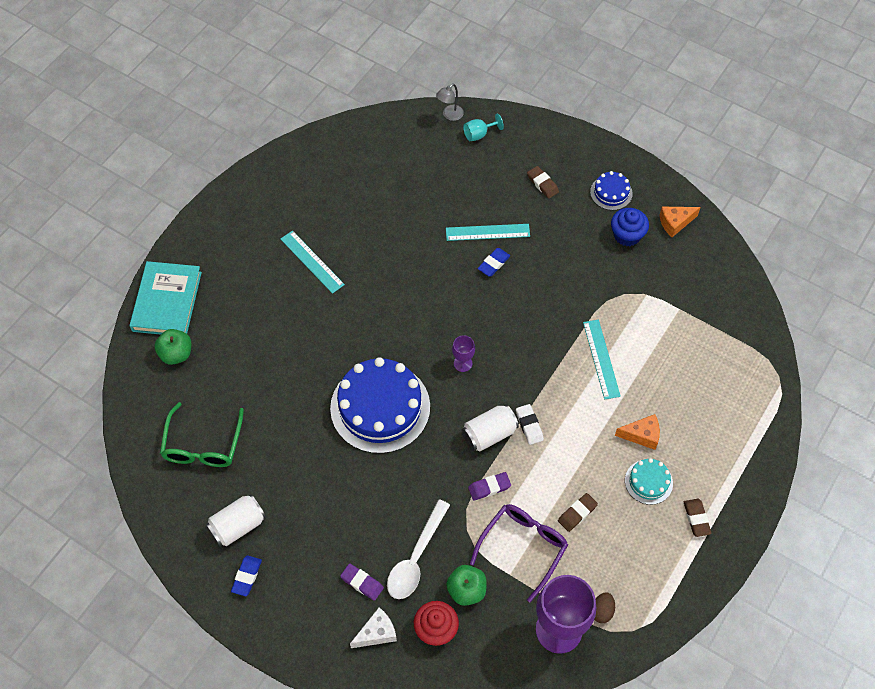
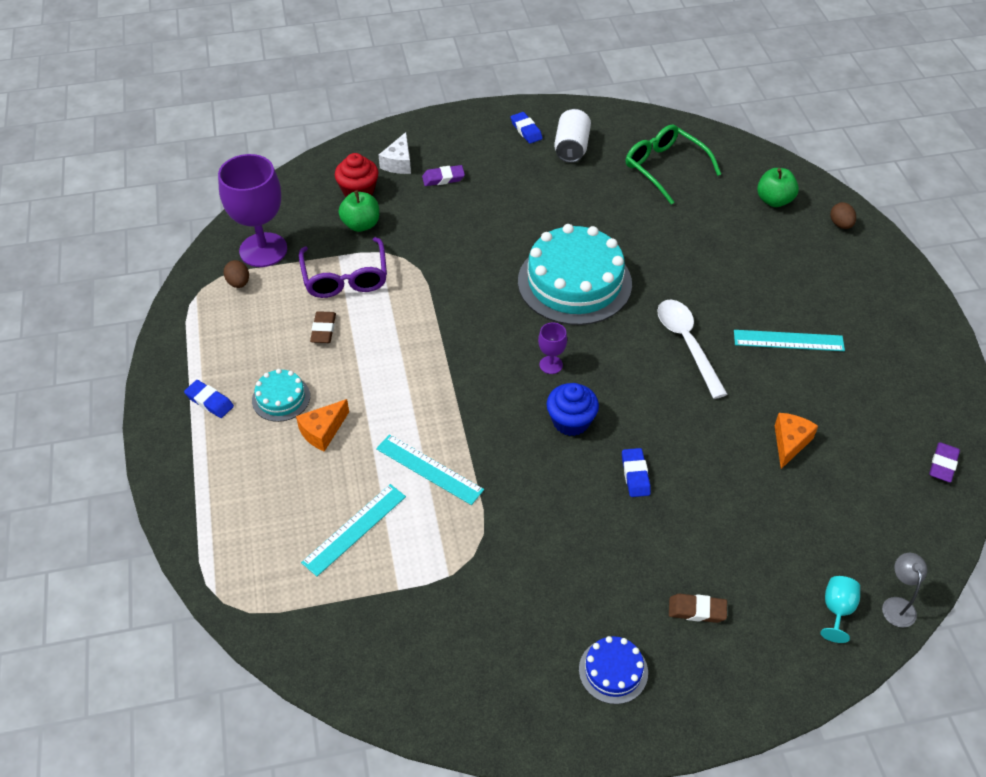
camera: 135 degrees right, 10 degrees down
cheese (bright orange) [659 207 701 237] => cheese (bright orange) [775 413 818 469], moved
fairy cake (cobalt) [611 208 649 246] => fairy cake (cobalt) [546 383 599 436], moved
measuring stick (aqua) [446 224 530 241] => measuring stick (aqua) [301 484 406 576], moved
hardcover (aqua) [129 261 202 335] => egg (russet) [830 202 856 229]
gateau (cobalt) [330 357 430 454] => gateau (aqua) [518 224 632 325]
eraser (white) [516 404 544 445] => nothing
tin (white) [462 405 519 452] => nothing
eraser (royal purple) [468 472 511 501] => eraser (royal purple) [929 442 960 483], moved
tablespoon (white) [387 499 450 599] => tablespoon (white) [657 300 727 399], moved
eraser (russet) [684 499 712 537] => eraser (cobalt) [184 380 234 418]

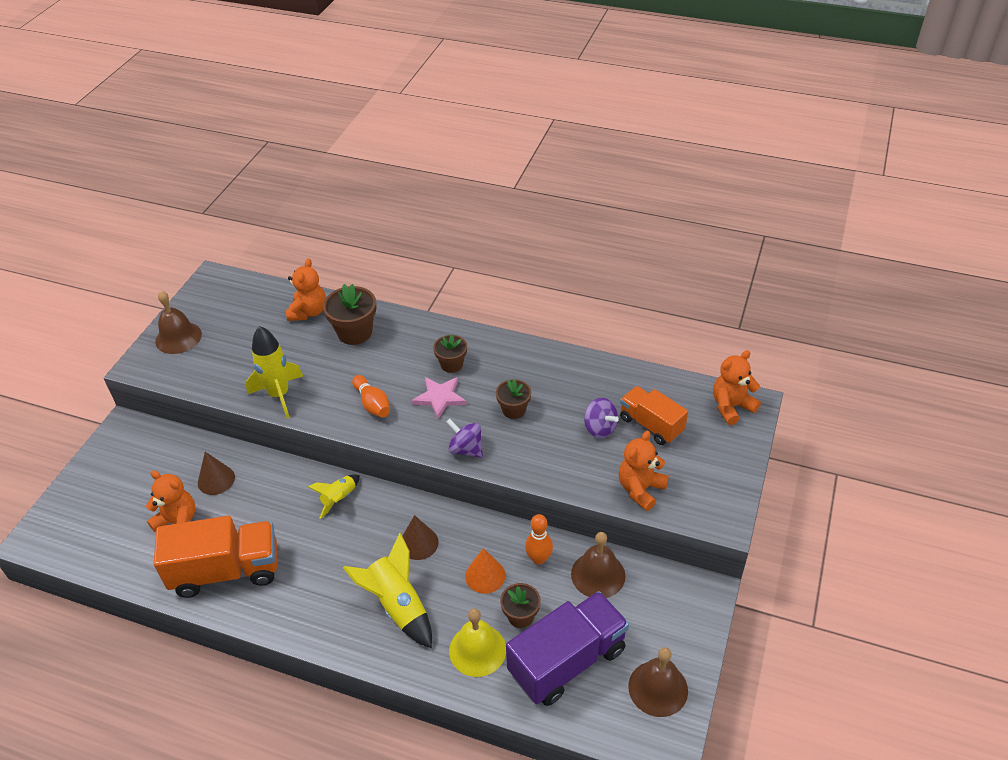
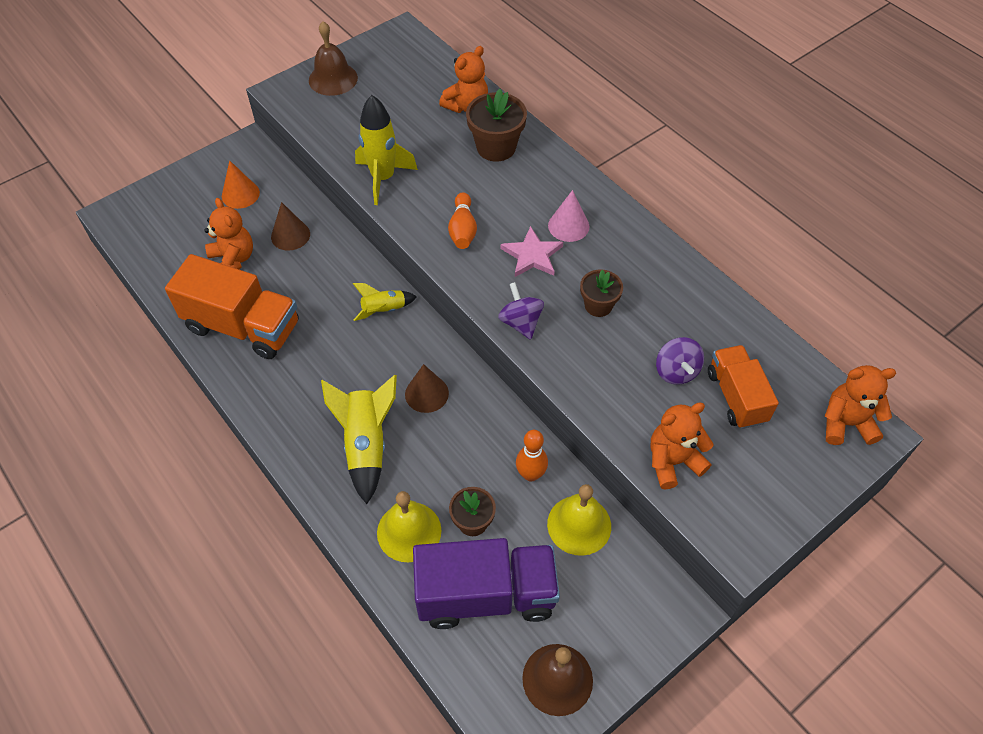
camera: 30 degrees right, 10 degrees up
plant pot (russet) [433 334 467 373] => solid cone (pink) [548 190 589 242]
hand bell (russet) [571 532 625 598] => hand bell (yellow) [547 484 611 556]
solid cone (bright orange) [465 548 505 594] => solid cone (bright orange) [222 160 260 209], moved

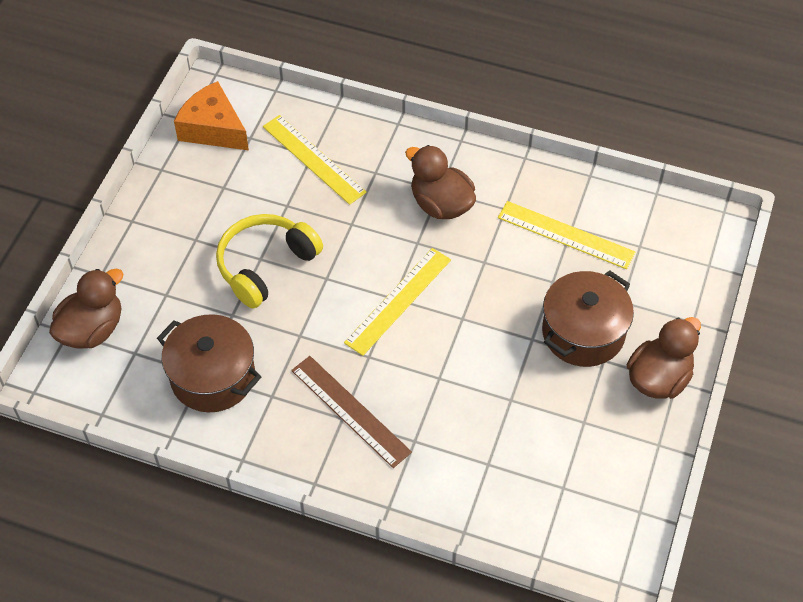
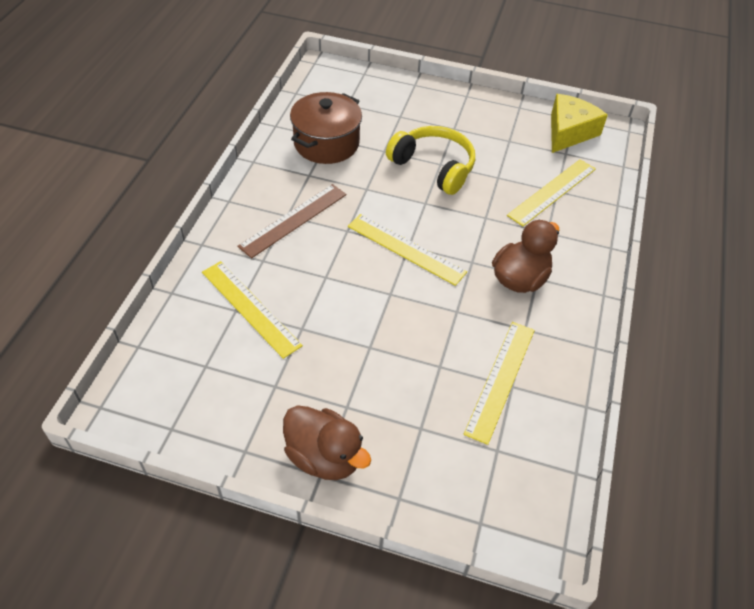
camera: 85 degrees right, 5 degrees down
cheese (bright orange) [174 81 249 150] => cheese (yellow) [551 94 608 153]
duck (russet) [49 269 123 349] => nothing
pot (russet) [542 270 634 367] => nothing
nothing => measuring stick (yellow) [202 261 303 359]

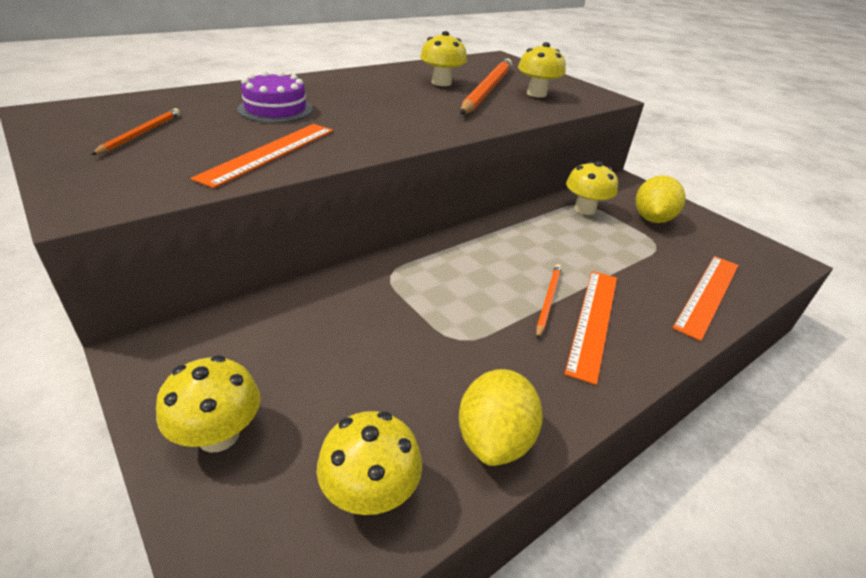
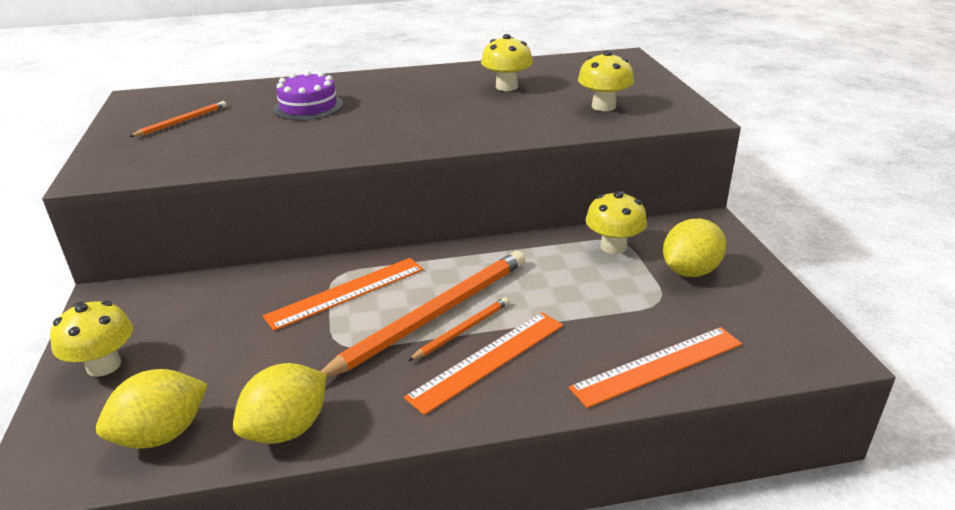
camera: 30 degrees right, 5 degrees down
lead pencil (bright orange) [460 59 512 114] => lead pencil (bright orange) [321 251 525 378], moved
measuring stick (bright orange) [191 124 333 188] => measuring stick (bright orange) [263 258 424 331], moved
toadstool (yellow) [317 411 422 515] => toy lemon (yellow) [96 369 208 448]

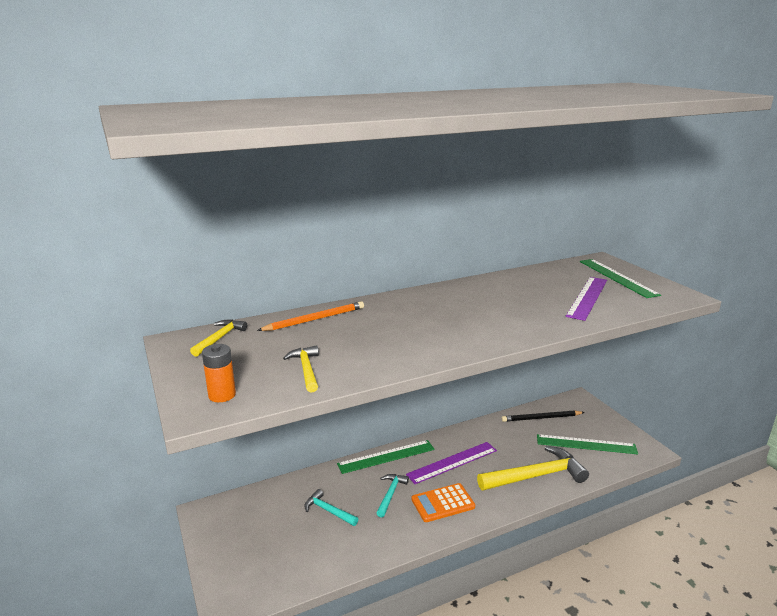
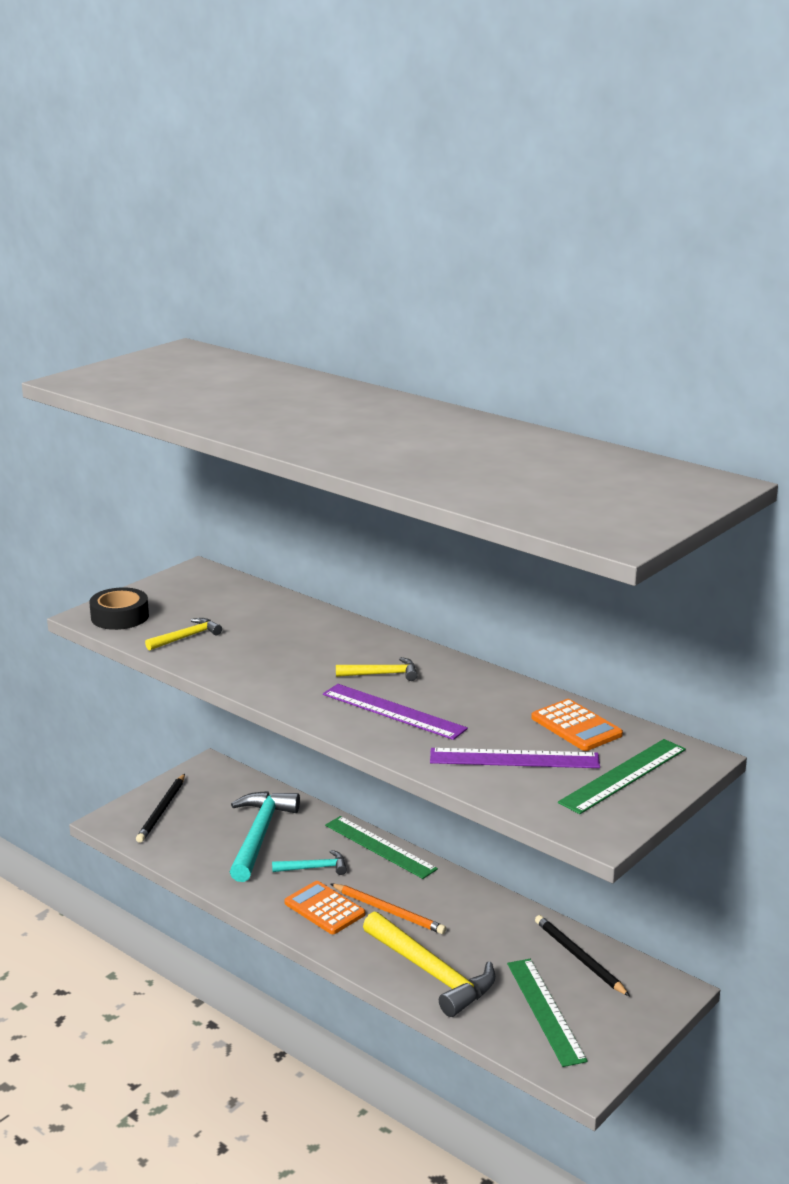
camera: 65 degrees right, 0 degrees up
lead pencil (bright orange) [257 301 364 331] => lead pencil (bright orange) [331 884 446 934], moved
carpenter's hammer (yellow) [190 319 247 357] => carpenter's hammer (yellow) [336 657 418 681], moved
power cell (bright orange) [202 344 236 402] => tape (jet-black) [89 587 149 630]
measuring stick (royal purple) [406 442 497 484] => measuring stick (royal purple) [323 684 468 740], moved
carpenter's hammer (aqua) [304 489 358 526] => carpenter's hammer (aqua) [230 791 300 882], x1.95
nothing => adding machine (bright orange) [531 699 623 751]
nothing => lead pencil (jet-black) [136 774 185 843]

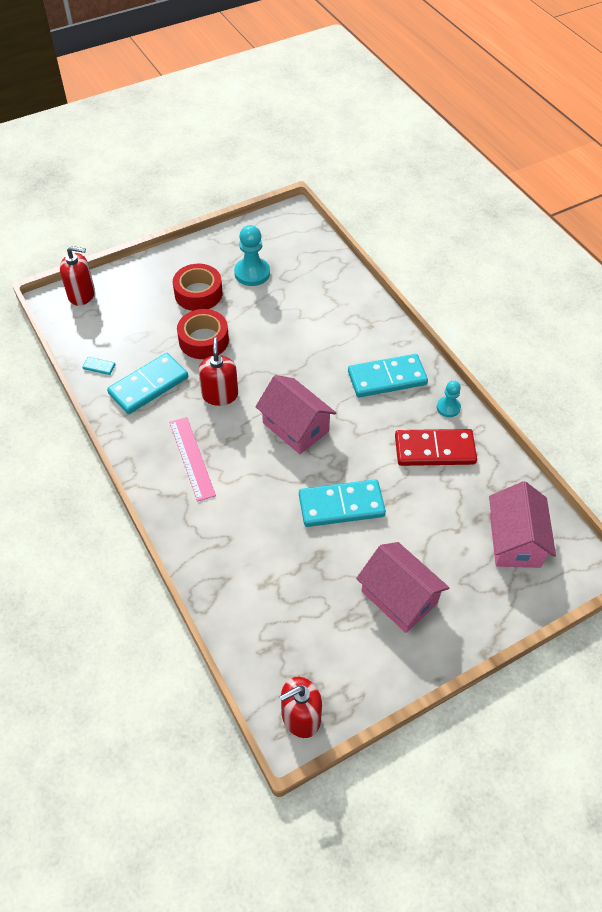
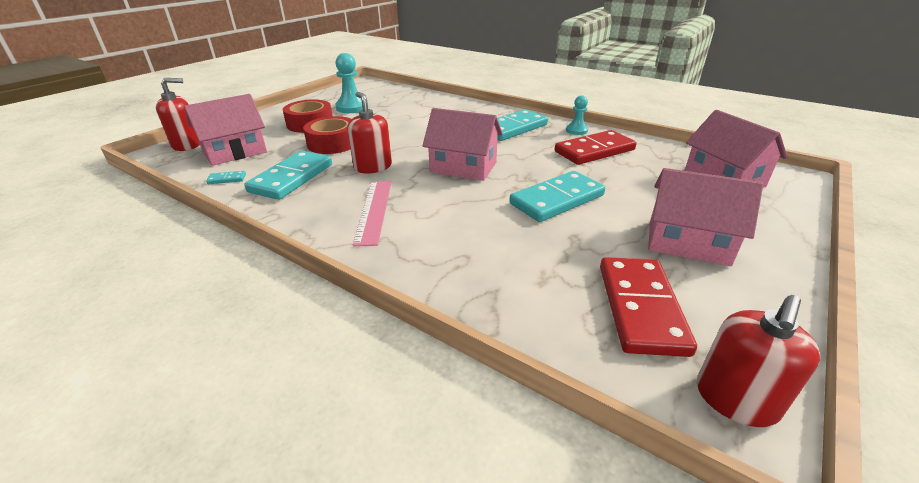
camera: 25 degrees left, 20 degrees down
measuring stick (pink) [169 417 216 502] => measuring stick (pink) [353 181 392 246], 45 degrees clockwise
nothing => cottage (pink) [184 94 267 166]
nothing => domino piece (crimson) [600 257 697 357]

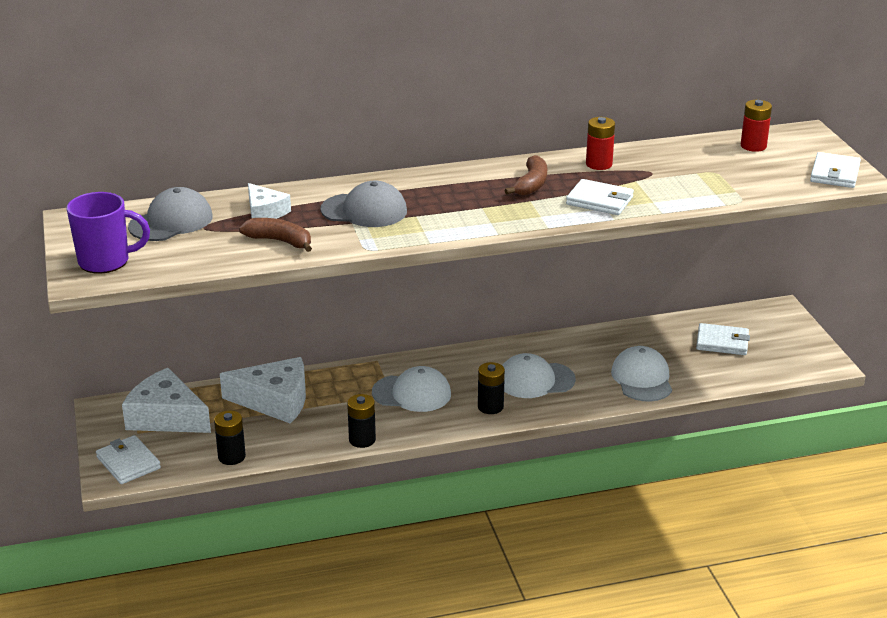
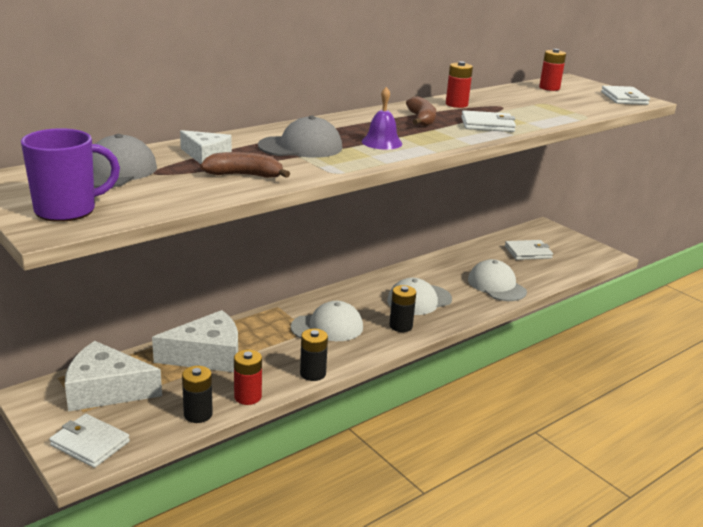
camera: 25 degrees left, 5 degrees down
nothing => hand bell (royal purple) [362 87 402 150]
nothing => power cell (crimson) [234 350 262 405]

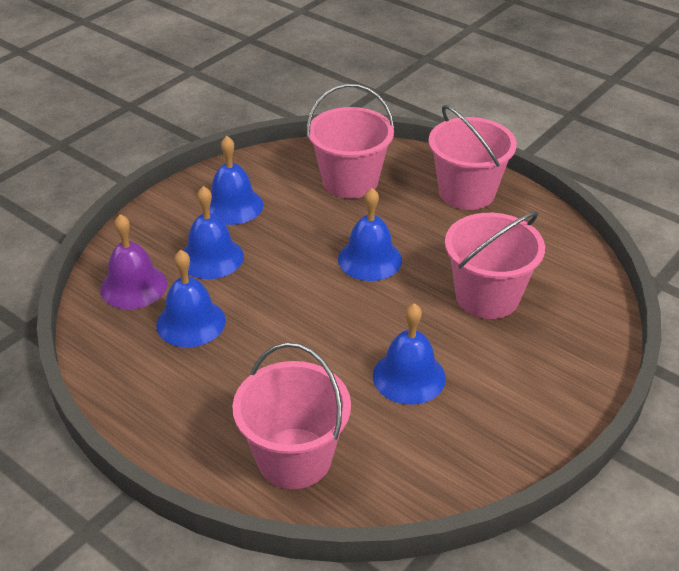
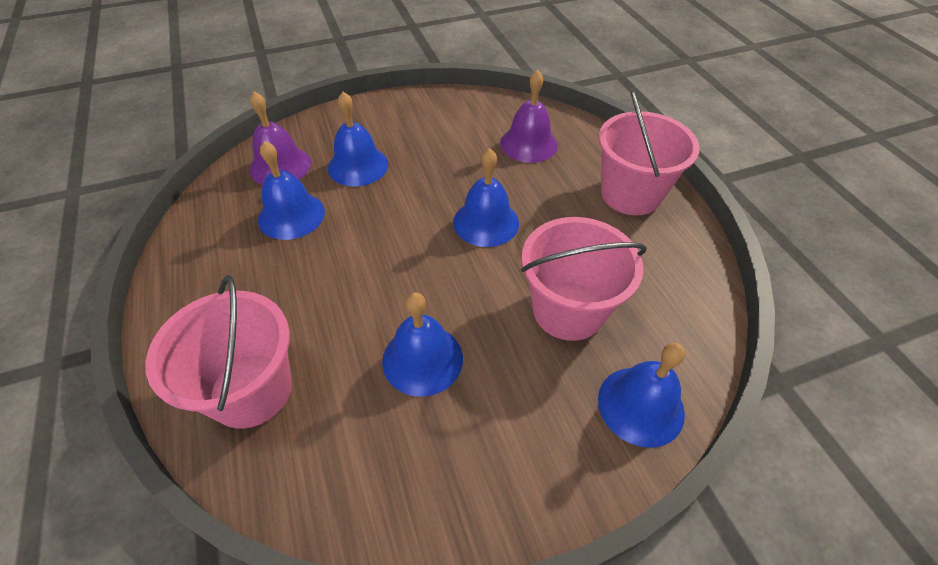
camera: 30 degrees right, 10 degrees up
sand bucket (pink) [307 84 394 199] => hand bell (royal purple) [500 70 558 163]
hand bell (cobalt) [210 136 263 225] => hand bell (cobalt) [598 343 685 448], moved

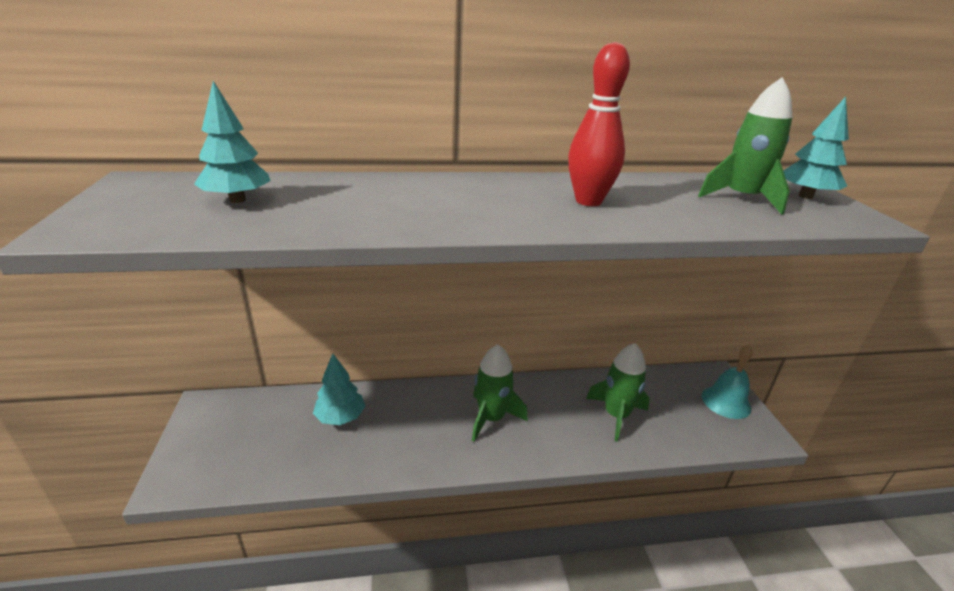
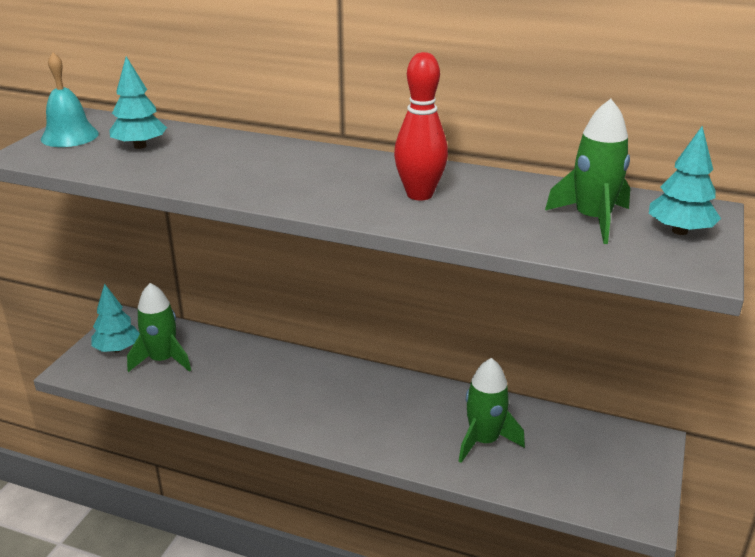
camera: 30 degrees right, 0 degrees up
spaceship (emerald) [472 344 528 442] => spaceship (emerald) [127 283 191 372], moved
hand bell (aqua) [702 345 753 419] => hand bell (aqua) [41 53 99 147], moved
fir tree (aqua) [313 354 365 425] => fir tree (aqua) [91 283 140 352], moved

